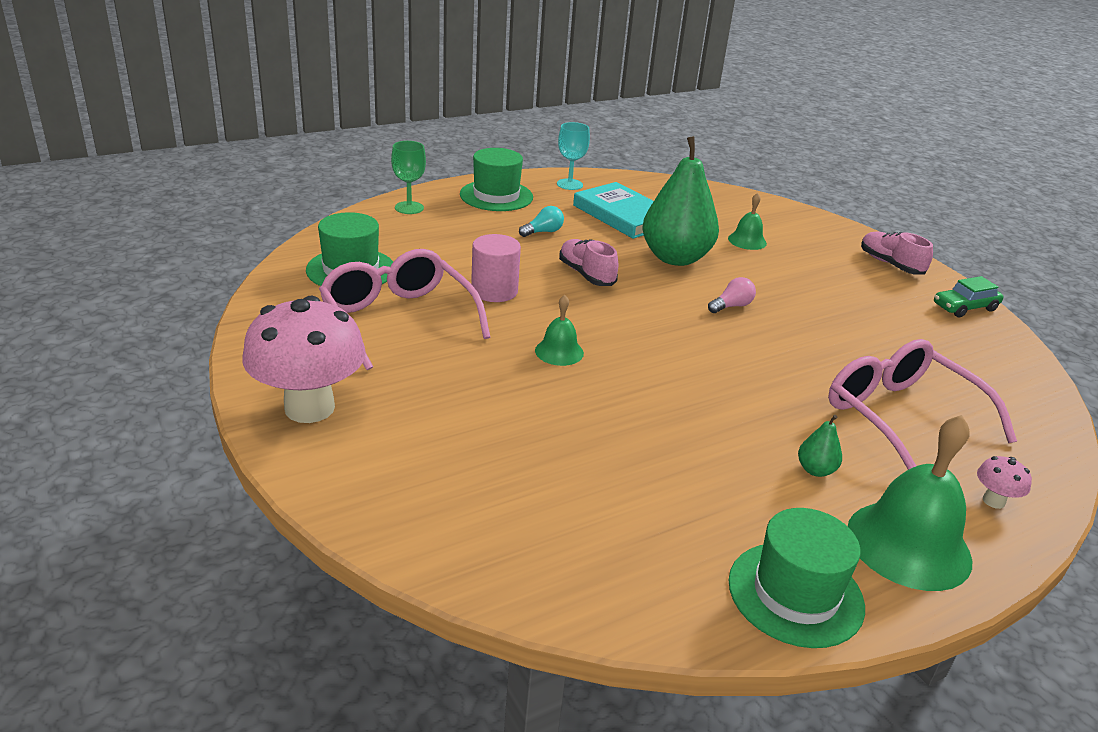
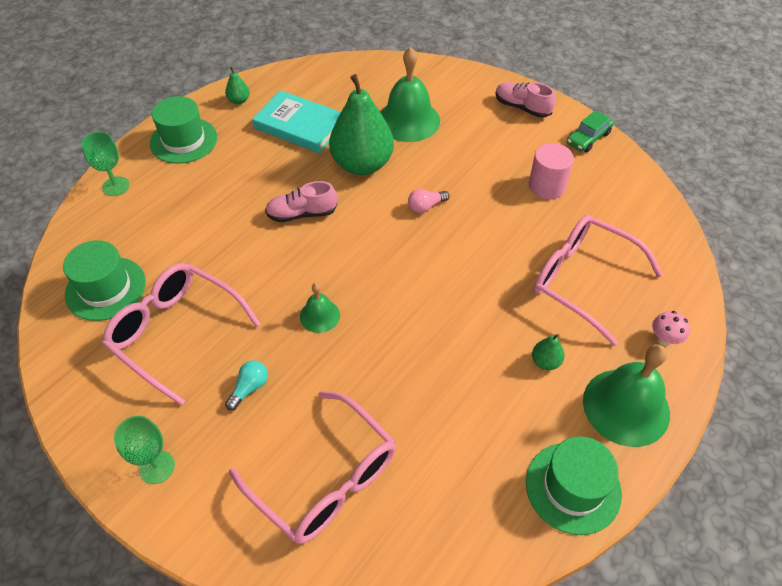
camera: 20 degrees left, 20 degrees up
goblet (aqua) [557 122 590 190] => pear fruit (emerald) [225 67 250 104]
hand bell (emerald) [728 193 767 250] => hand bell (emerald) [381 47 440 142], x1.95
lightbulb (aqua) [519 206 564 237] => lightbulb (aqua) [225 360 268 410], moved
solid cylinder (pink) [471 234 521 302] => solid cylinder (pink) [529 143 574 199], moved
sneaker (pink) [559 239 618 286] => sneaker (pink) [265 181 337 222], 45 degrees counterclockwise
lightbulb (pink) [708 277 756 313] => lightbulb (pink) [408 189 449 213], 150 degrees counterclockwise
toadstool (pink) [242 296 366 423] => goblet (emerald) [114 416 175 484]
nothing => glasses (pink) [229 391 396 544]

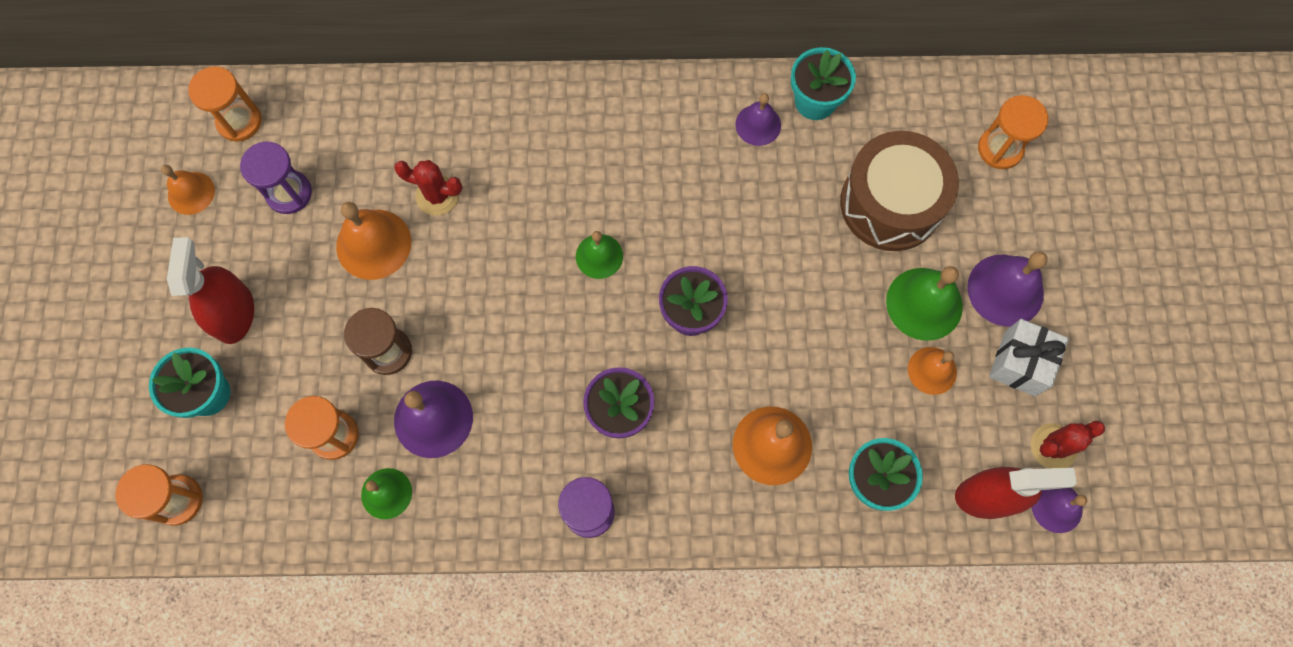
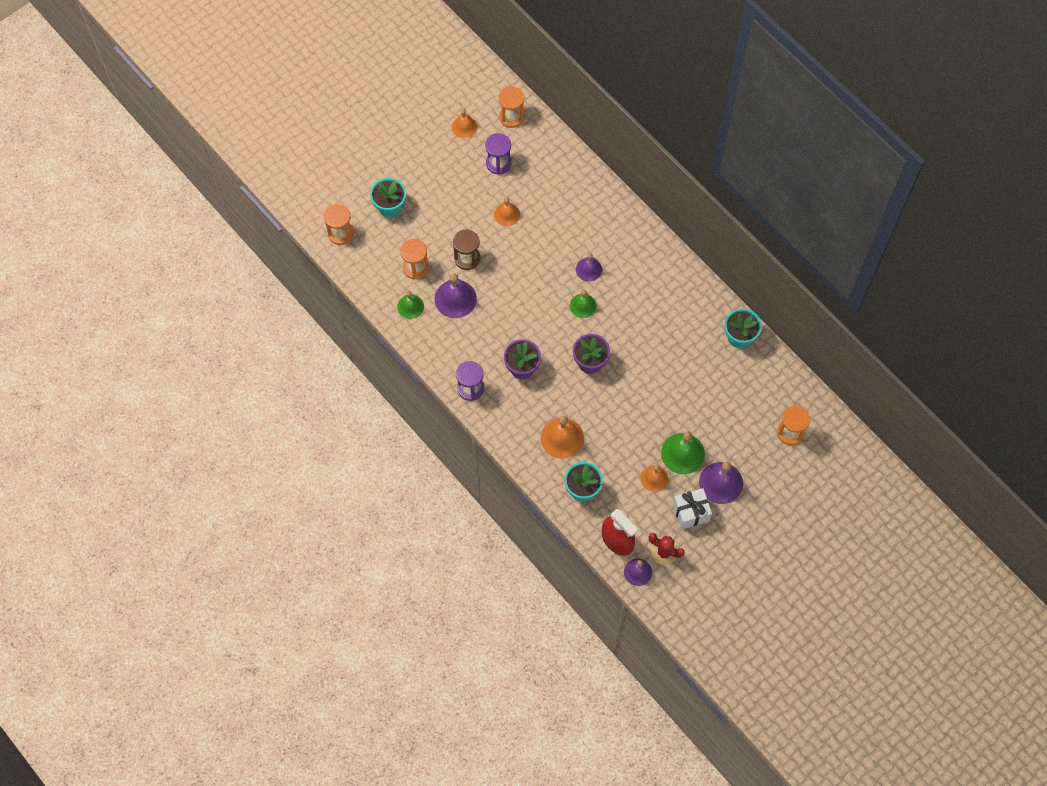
camera: 50 degrees right, 5 degrees down
hand bell (royal purple) [735 93 781 146] => hand bell (royal purple) [576 253 602 282], moved
snare drum (russet) [840 131 959 251] => nothing
cactus (crimson) [394 160 462 216] => nothing
hand bell (bright orange) [336 202 411 280] => hand bell (bright orange) [494 197 520 226], x0.63
sprayer (crimson) [167 237 254 344] => nothing

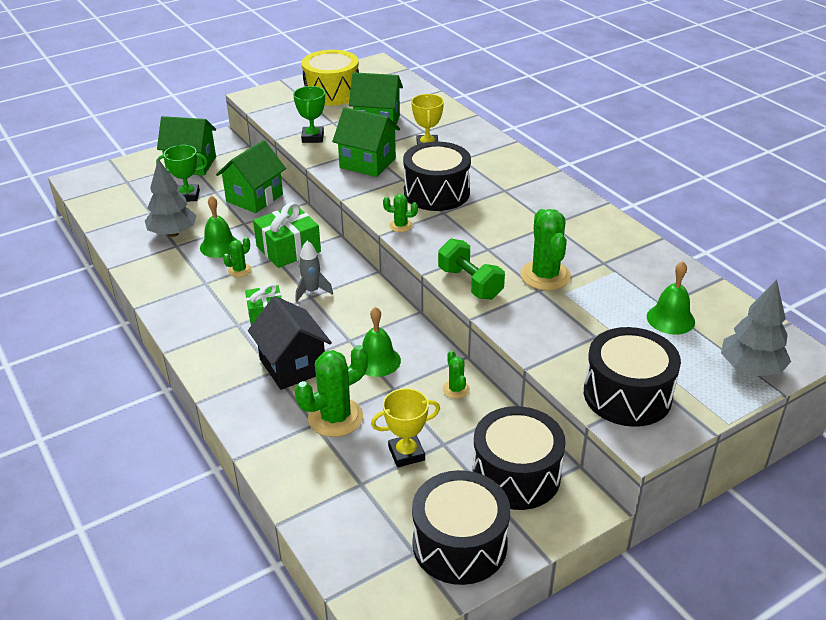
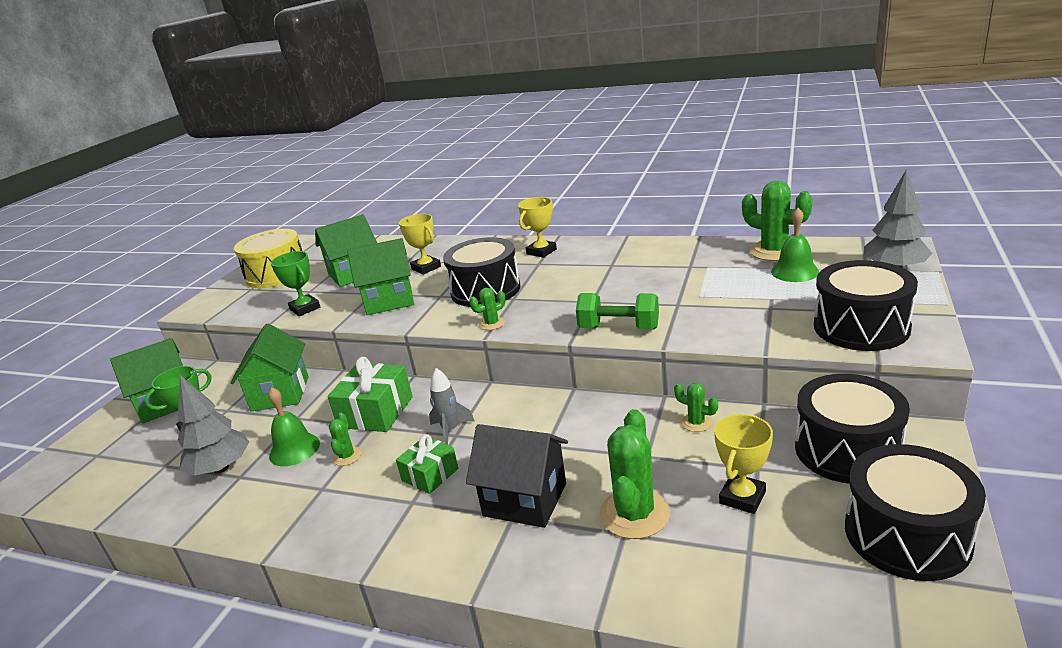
camera: 35 degrees left, 10 degrees down
cactus (emerald) [520 209 571 290] => cactus (emerald) [742 181 813 261], moved
hand bell (emerald) [362 307 401 377] => nothing
nothing => prize cup (yellow) [518 197 557 258]

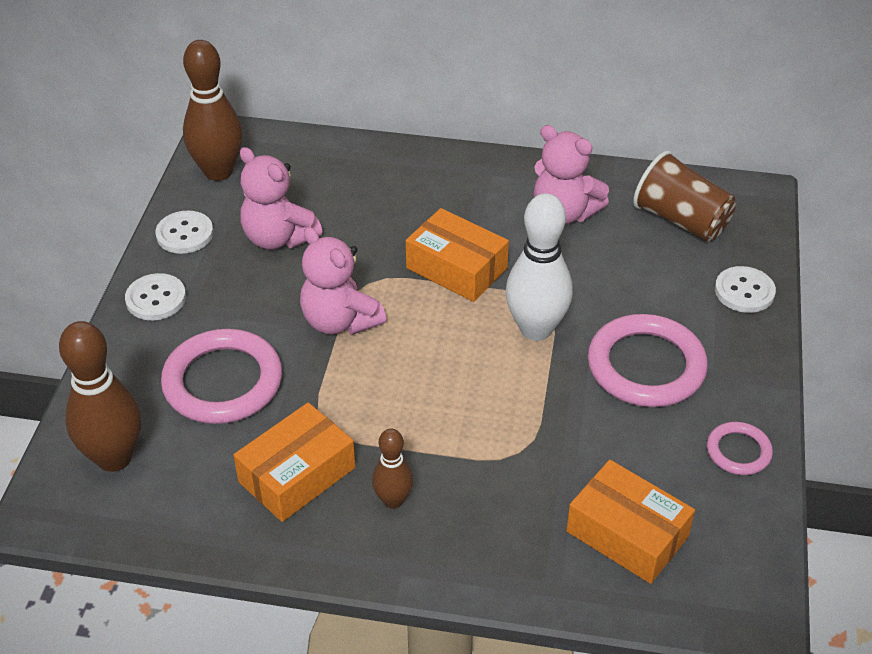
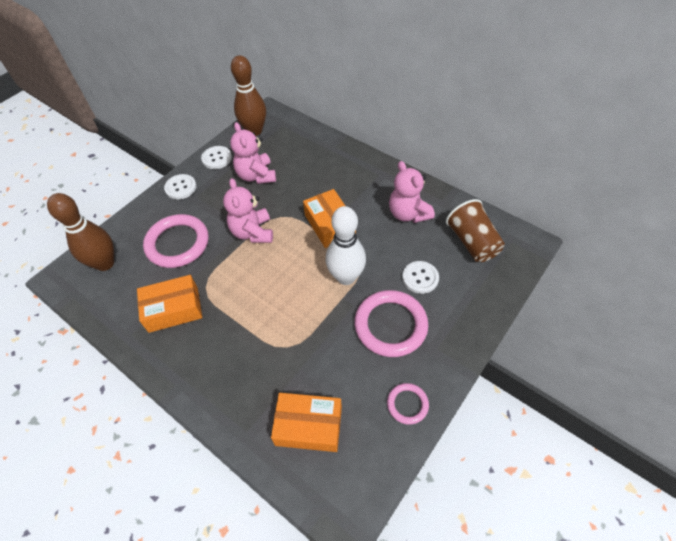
camera: 30 degrees right, 10 degrees up
shirt button (white) [715 266 776 313] => shirt button (white) [402 261 439 294], moved
skittle (russet) [372 429 413 509] => nothing
box (bright orange) [566 460 695 584] => box (bright orange) [271 393 342 452], 60 degrees counterclockwise

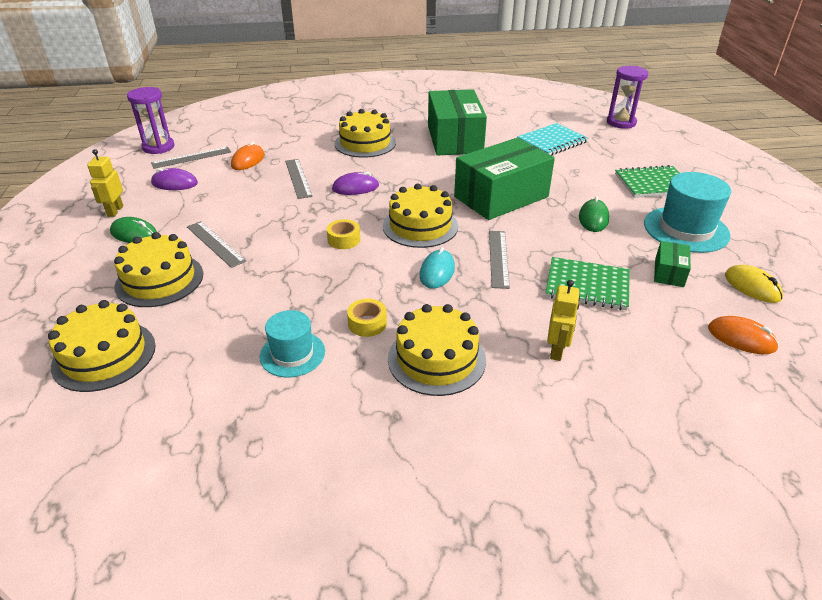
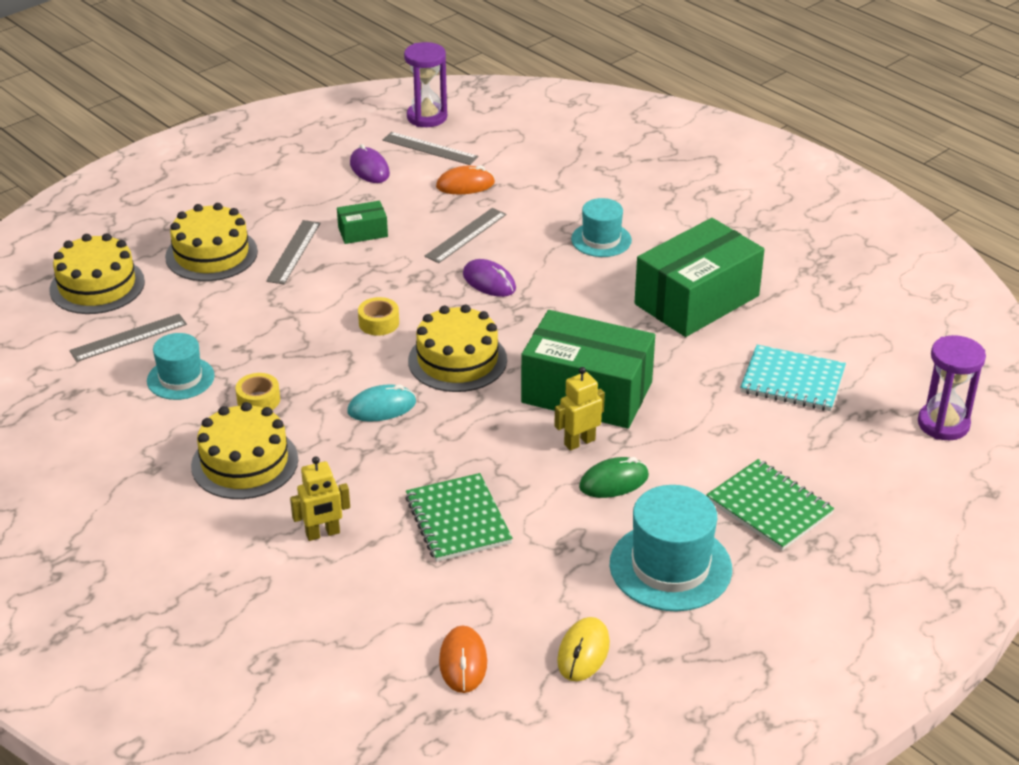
camera: 55 degrees right, 0 degrees up
gateau (yellow) [335 109 396 158] => hat (aqua) [571 198 632 257]
robot figure (yellow) [87 149 123 217] => robot figure (yellow) [554 367 605 450], moved
PC mouse (emerald) [110 217 157 243] => nothing
measuring stick (grey) [489 231 510 289] => measuring stick (grey) [69 314 187 362], moved
box (emerald) [654 241 691 287] => box (emerald) [337 201 388 244], moved

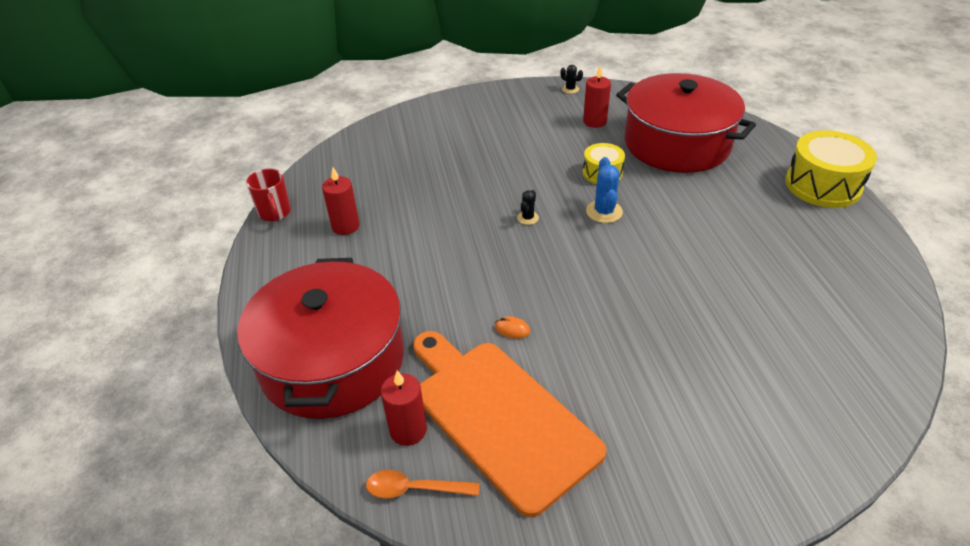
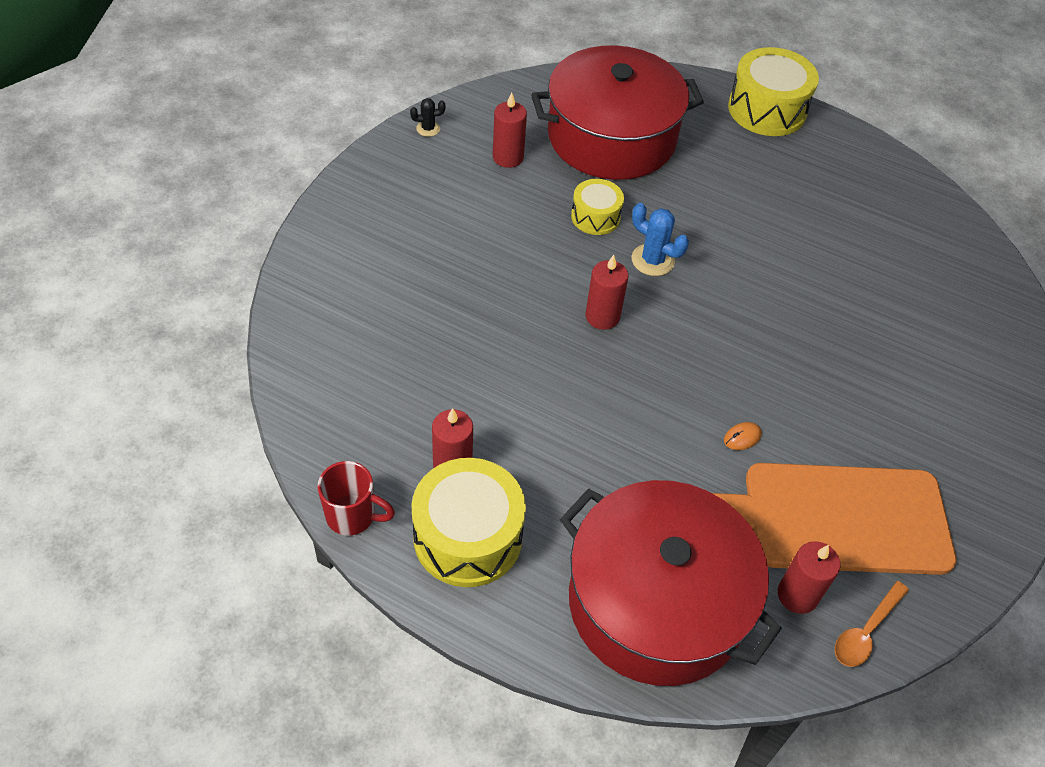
camera: 55 degrees left, 10 degrees up
cactus (jet-black) [517 190 539 225] => pillar candle (crimson) [585 255 628 330]
nothing => snare drum (yellow) [412 458 526 587]

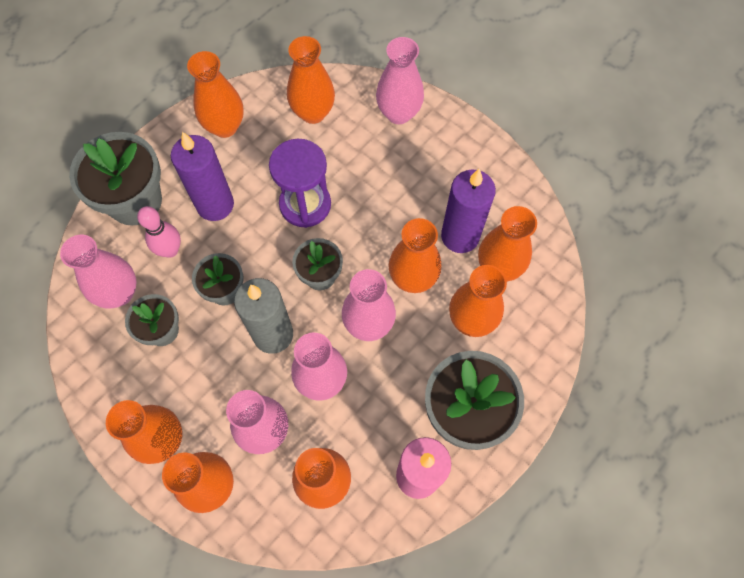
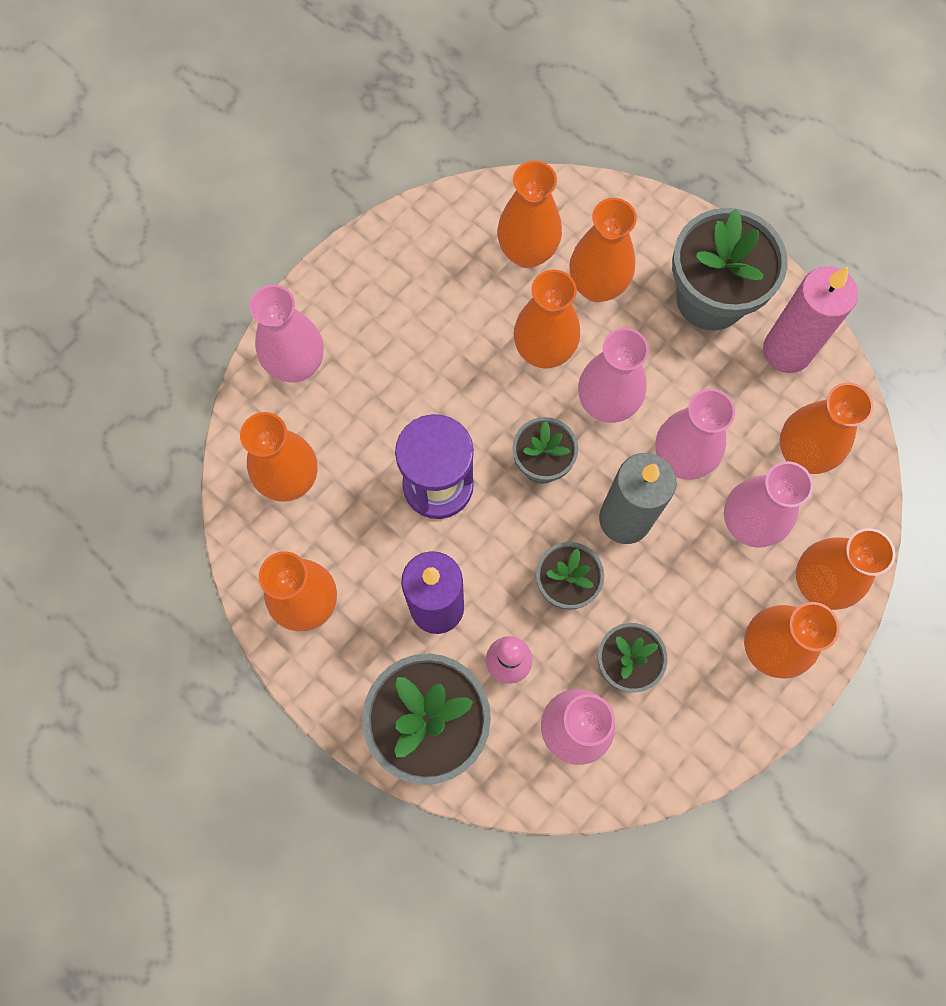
camera: 90 degrees left, 5 degrees up
pillar candle (royal purple) [441 169 496 253] => nothing

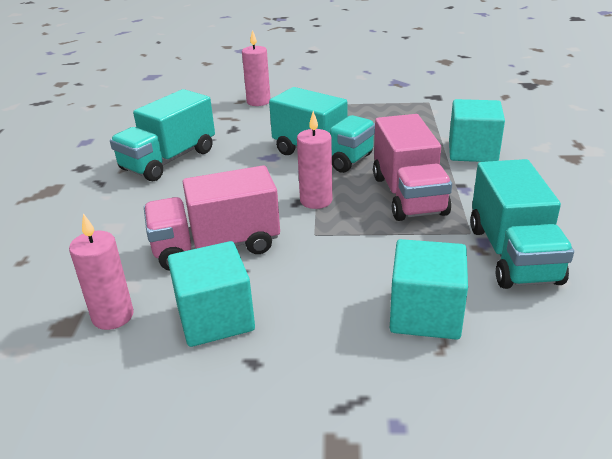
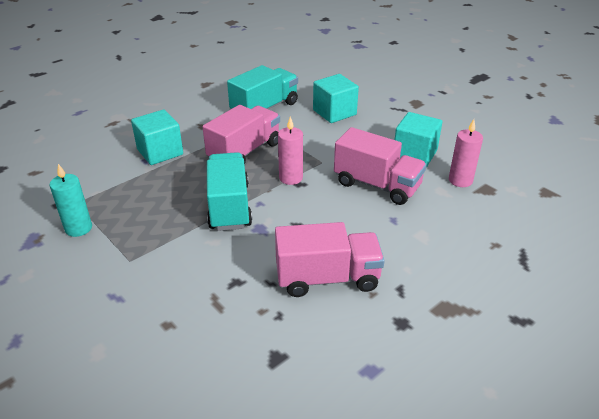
camera: 135 degrees left, 5 degrees up
pillar candle (pink) [242 30 271 106] => nothing
toy truck (aqua) [110 89 215 181] => toy truck (pink) [275 222 385 297]
nothing => pillar candle (aqua) [50 164 92 237]

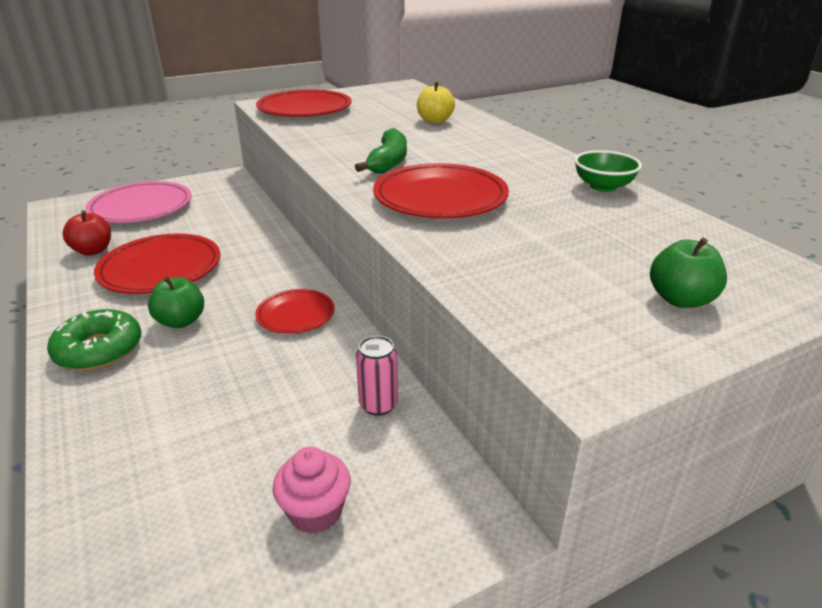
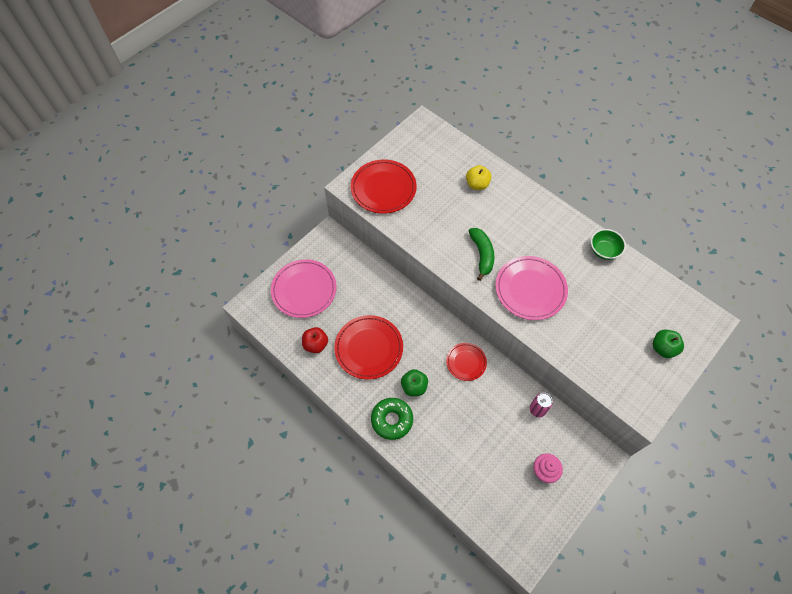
camera: 20 degrees left, 30 degrees up
plate (crimson) [373 163 509 218] => plate (pink) [495 256 568 320]

